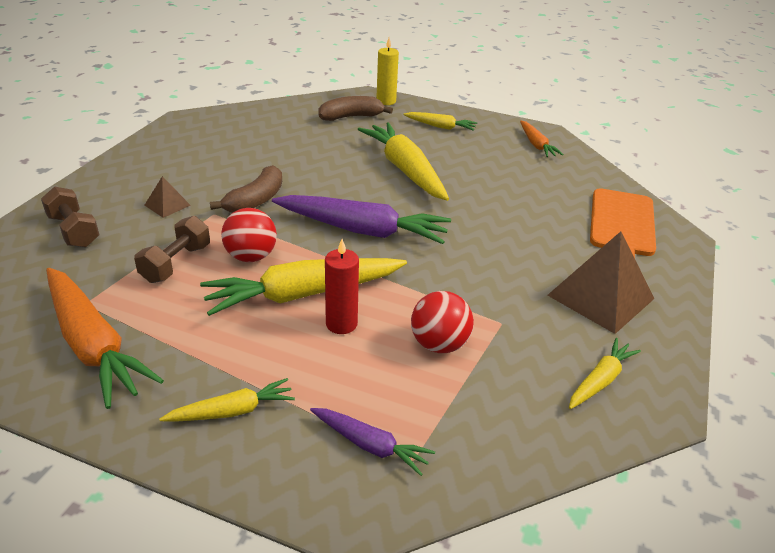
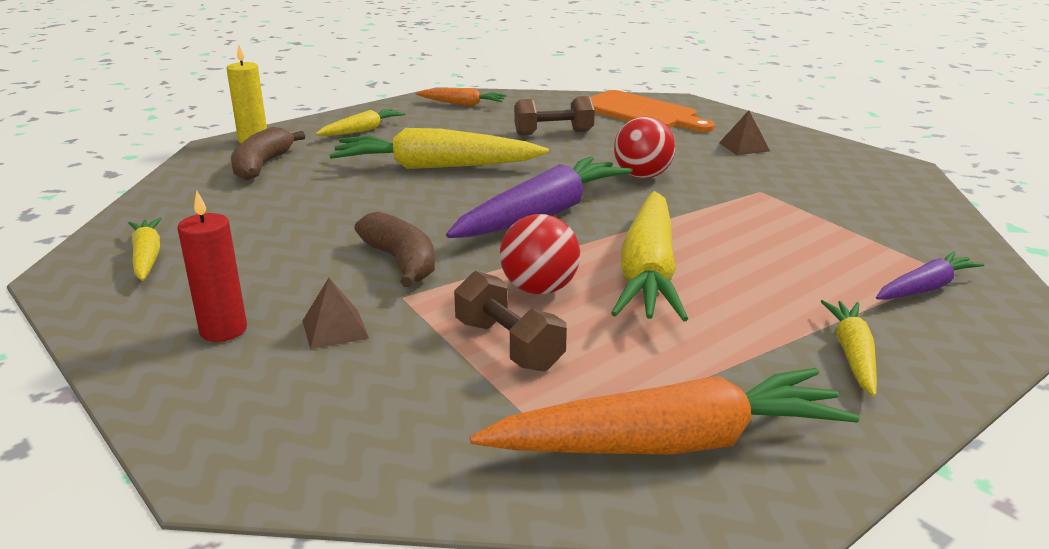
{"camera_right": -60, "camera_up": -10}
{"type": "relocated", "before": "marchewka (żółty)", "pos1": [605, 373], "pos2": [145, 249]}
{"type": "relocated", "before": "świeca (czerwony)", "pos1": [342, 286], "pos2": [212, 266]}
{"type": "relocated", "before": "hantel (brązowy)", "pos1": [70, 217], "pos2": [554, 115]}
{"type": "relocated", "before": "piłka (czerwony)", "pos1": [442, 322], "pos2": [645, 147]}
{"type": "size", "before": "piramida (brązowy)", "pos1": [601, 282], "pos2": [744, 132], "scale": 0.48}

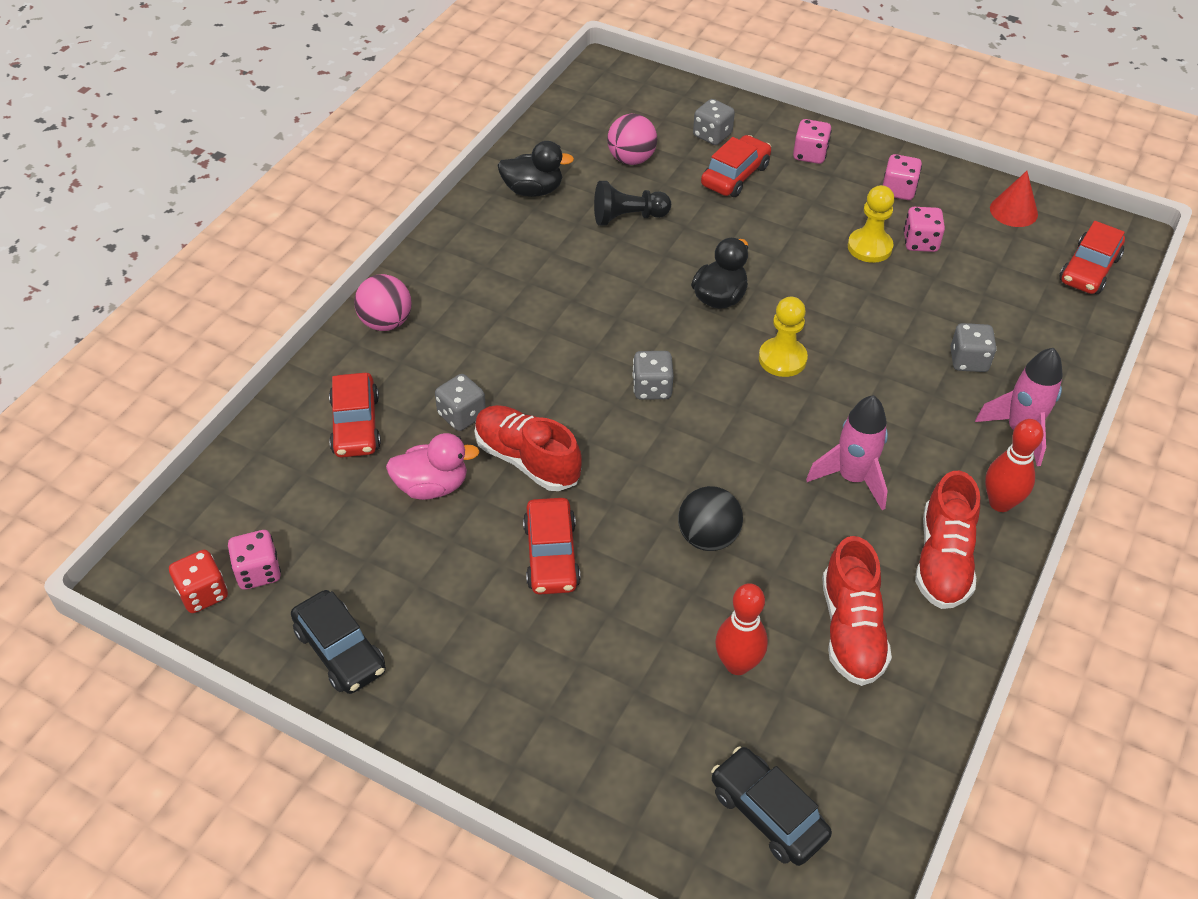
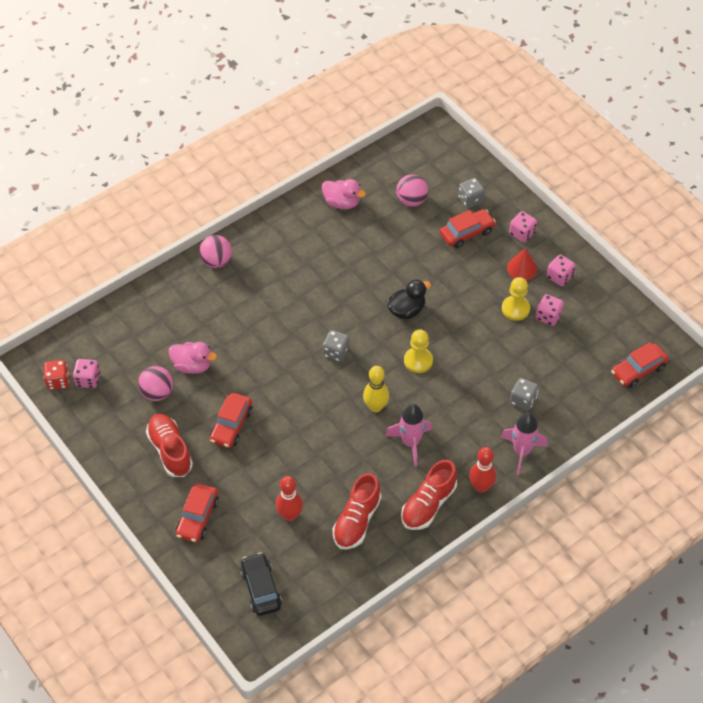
{"camera_right": 25, "camera_up": 5}
{"type": "appeared", "after": "piłka (różowy)", "pos2": [155, 383]}
{"type": "relocated", "before": "but (czerwony)", "pos1": [528, 448], "pos2": [169, 445]}
{"type": "relocated", "before": "samochód (czerwony)", "pos1": [355, 415], "pos2": [197, 512]}
{"type": "colour", "before": "kaczka (czarny)", "after": "kaczka (różowy)", "pos1": [535, 169], "pos2": [344, 194]}
{"type": "appeared", "after": "kręgiel (żółty)", "pos2": [376, 389]}
{"type": "relocated", "before": "stożek (czerwony)", "pos1": [1014, 199], "pos2": [522, 264]}
{"type": "missing", "before": "samochód (czarny)", "pos1": [338, 642]}
{"type": "missing", "before": "kostka do gry (szary)", "pos1": [460, 402]}
{"type": "missing", "before": "pionek (czarny)", "pos1": [632, 203]}
{"type": "missing", "before": "piłka (czarny)", "pos1": [710, 518]}

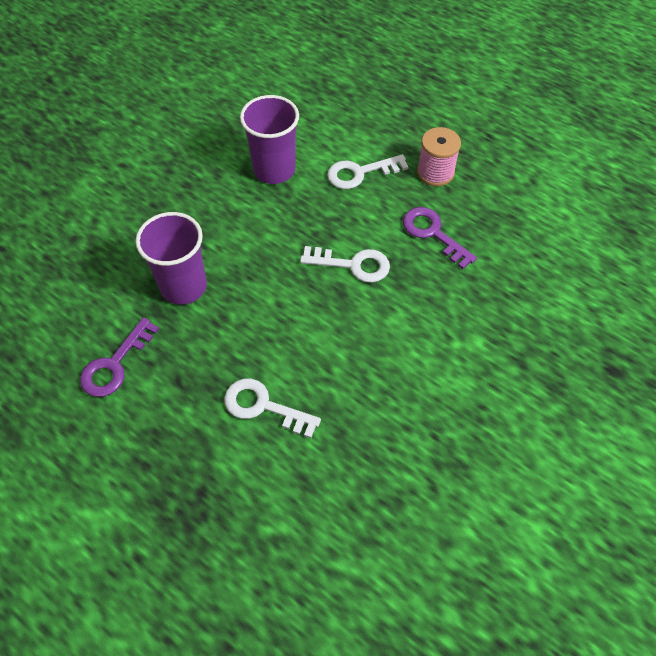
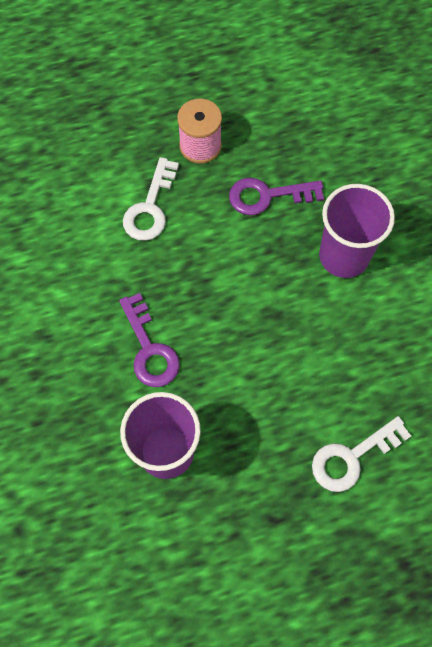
{"camera_right": -55, "camera_up": 10}
{"type": "relocated", "before": "klucz (fioletowy)", "pos1": [119, 357], "pos2": [149, 340]}
{"type": "relocated", "before": "szklanka (fioletowy)", "pos1": [269, 139], "pos2": [357, 231]}
{"type": "missing", "before": "klucz (biały)", "pos1": [345, 264]}

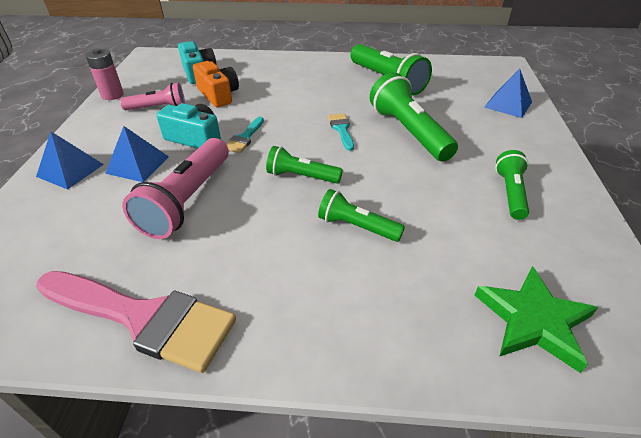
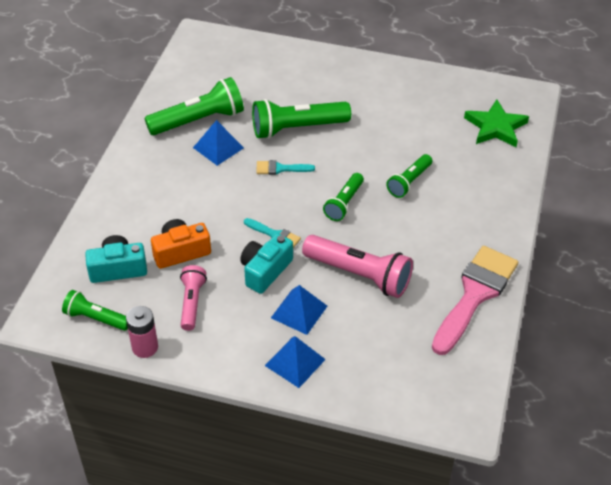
{"camera_right": -80, "camera_up": 5}
{"type": "relocated", "before": "latarka (zielony)", "pos1": [512, 185], "pos2": [95, 310]}
{"type": "relocated", "before": "piramida (niebieski)", "pos1": [508, 93], "pos2": [218, 143]}

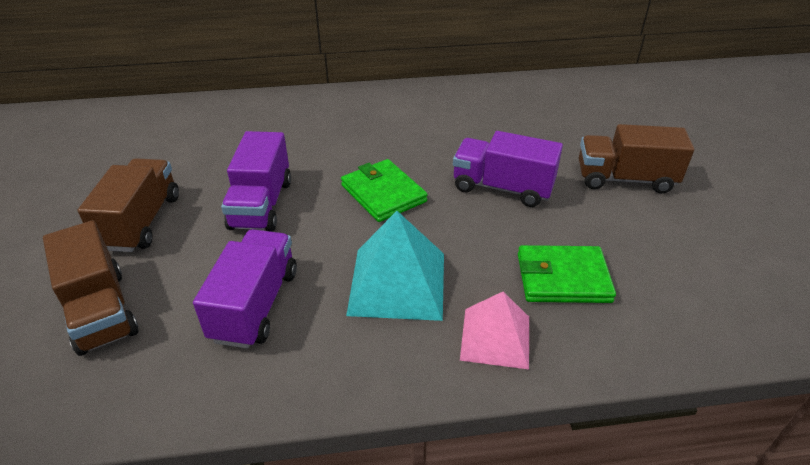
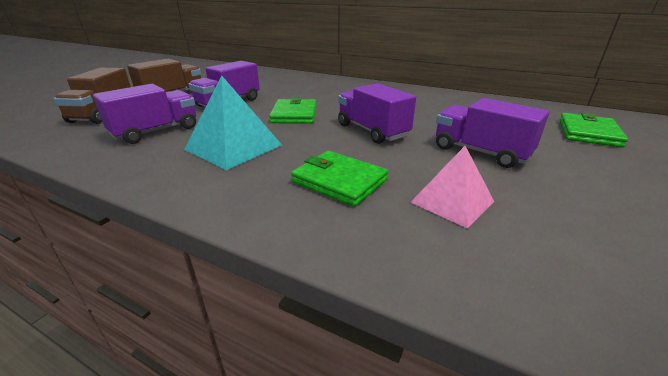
{"camera_right": 35, "camera_up": -10}
{"type": "relocated", "before": "piramida (różowy)", "pos1": [494, 331], "pos2": [452, 187]}
{"type": "colour", "before": "ciężarówka (brązowy)", "after": "ciężarówka (fioletowy)", "pos1": [636, 159], "pos2": [492, 133]}
{"type": "appeared", "after": "portfel (zielony)", "pos2": [593, 130]}

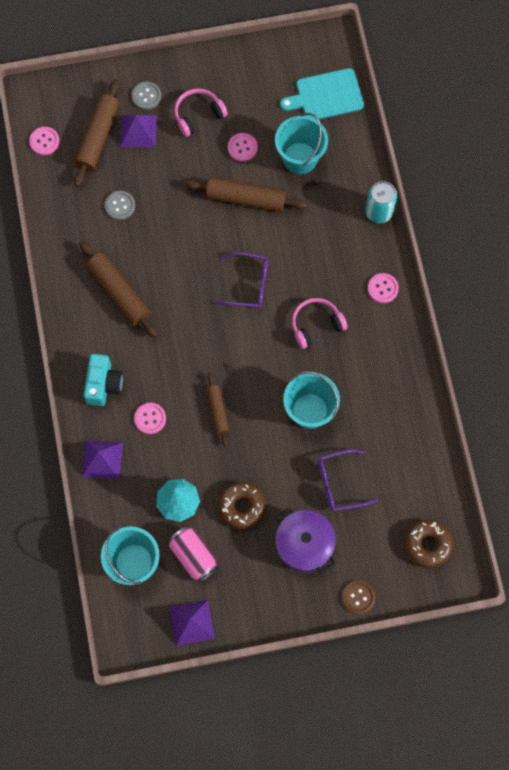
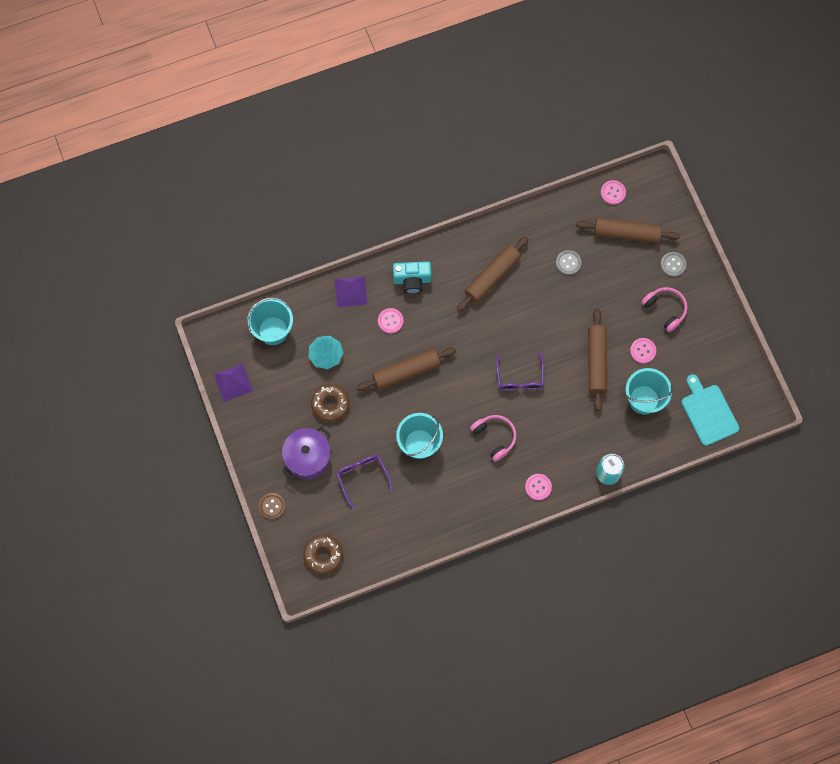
{"camera_right": 80, "camera_up": 0}
{"type": "size", "before": "wałek do ciasta (brązowy)", "pos1": [217, 410], "pos2": [406, 369], "scale": 1.68}
{"type": "missing", "before": "piramida (fioletowy)", "pos1": [138, 131]}
{"type": "missing", "before": "puszka (różowy)", "pos1": [194, 554]}

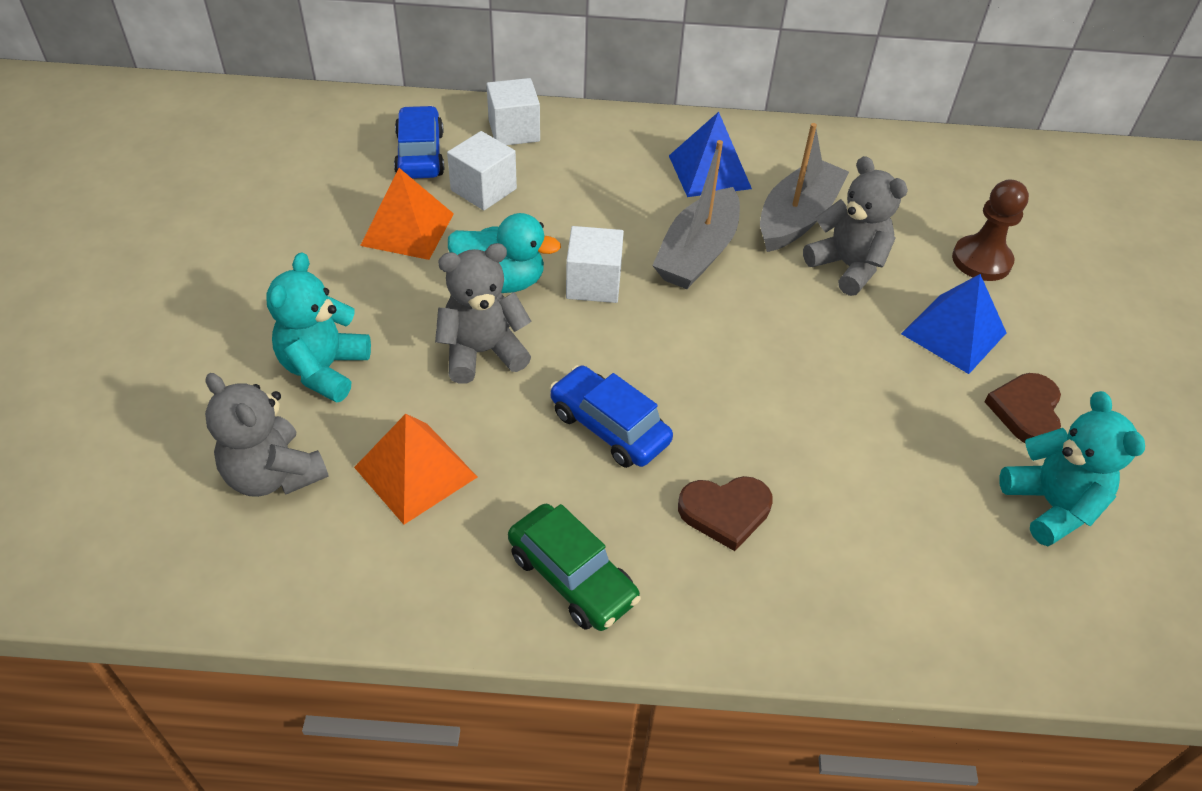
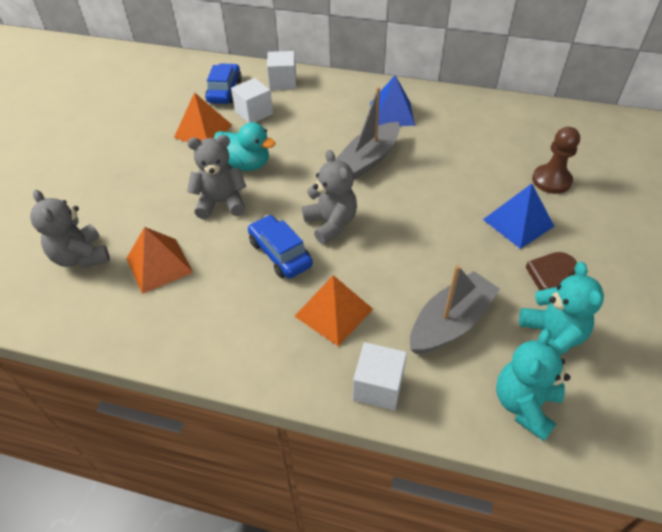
{"camera_right": 15, "camera_up": 0}
{"type": "exchanged", "before": "serce (brązowy)", "after": "piramida (pomarańczowy)", "pos1": [725, 513], "pos2": [333, 310]}
{"type": "relocated", "before": "miś (szary)", "pos1": [855, 226], "pos2": [329, 197]}
{"type": "relocated", "before": "sześcian (biały)", "pos1": [595, 264], "pos2": [380, 376]}
{"type": "relocated", "before": "łódka (szary)", "pos1": [804, 187], "pos2": [455, 309]}
{"type": "relocated", "before": "miś (turkusowy)", "pos1": [318, 327], "pos2": [533, 385]}
{"type": "missing", "before": "samochód (zielony)", "pos1": [574, 567]}

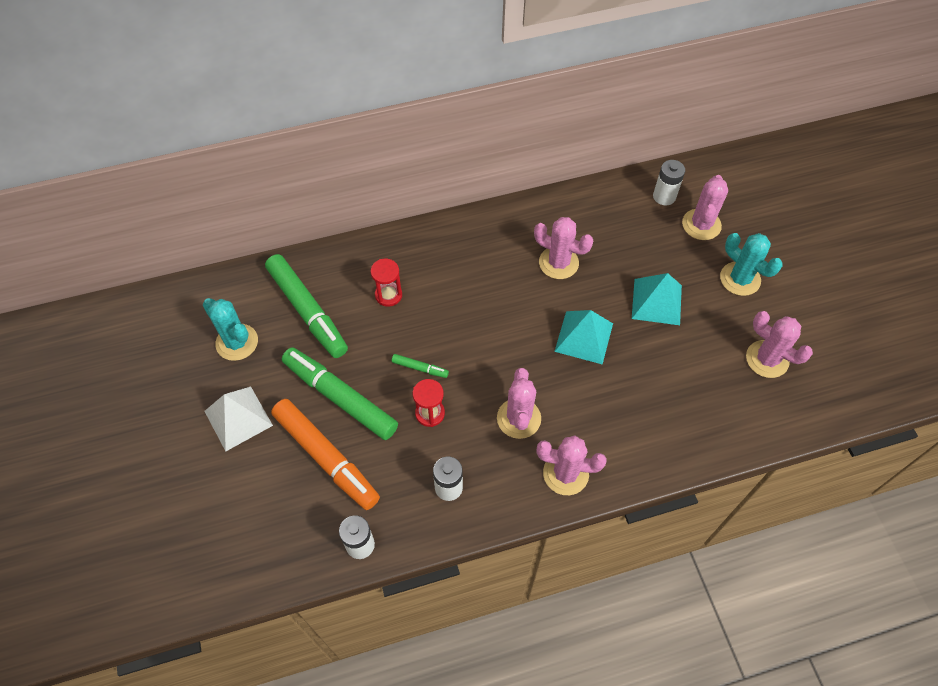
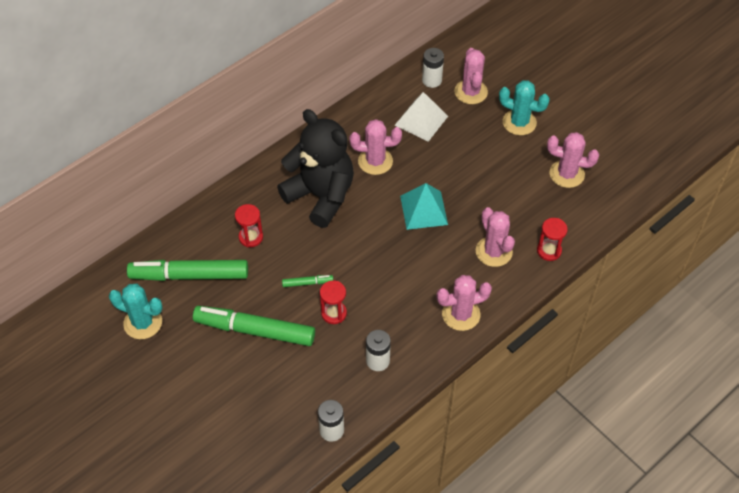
{"camera_right": -25, "camera_up": -5}
{"type": "spun", "before": "flamaster (zielony)", "pos1": [306, 306], "pos2": [187, 270], "turn": 150}
{"type": "appeared", "after": "miś (czarny)", "pos2": [315, 168]}
{"type": "relocated", "before": "piramida (biały)", "pos1": [238, 418], "pos2": [421, 117]}
{"type": "relocated", "before": "kaktus (różowy)", "pos1": [519, 403], "pos2": [495, 237]}
{"type": "appeared", "after": "klepsydra (czerwony)", "pos2": [552, 239]}
{"type": "missing", "before": "flamaster (pomarańczowy)", "pos1": [325, 454]}
{"type": "missing", "before": "piramida (turkusowy)", "pos1": [657, 299]}

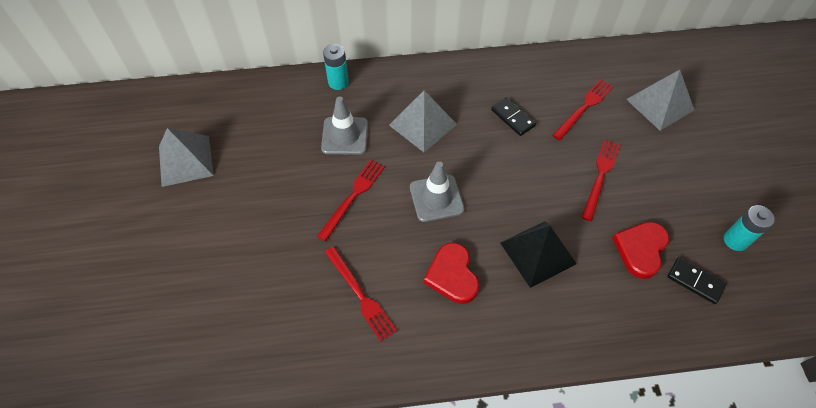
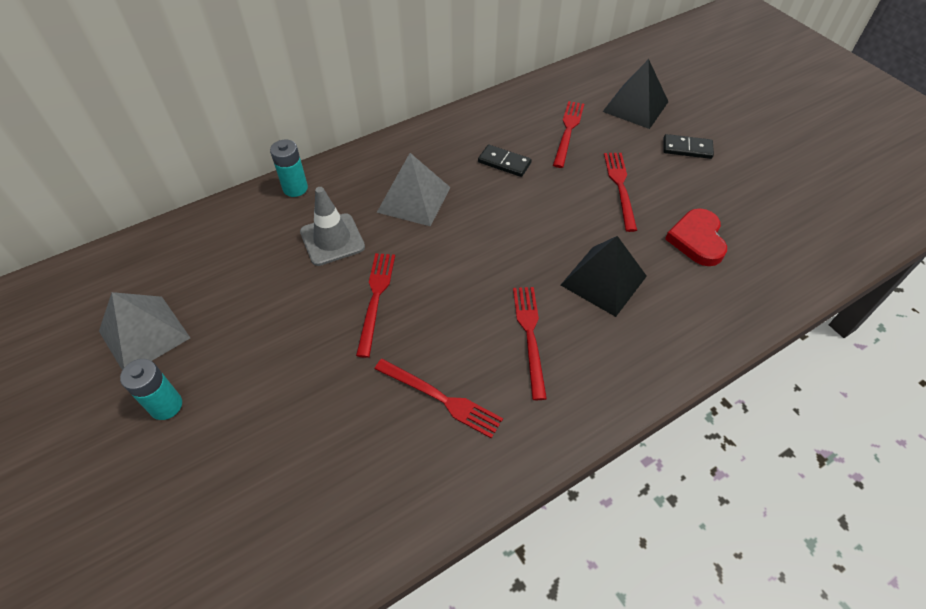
{"camera_right": -25, "camera_up": -5}
{"type": "relocated", "before": "bateria (turkusowy)", "pos1": [749, 228], "pos2": [151, 389]}
{"type": "exchanged", "before": "serce (czerwony)", "after": "widelec (czerwony)", "pos1": [451, 273], "pos2": [530, 343]}
{"type": "colour", "before": "piramida (szary)", "after": "piramida (czarny)", "pos1": [660, 100], "pos2": [635, 94]}
{"type": "relocated", "before": "kostka domina (czarny)", "pos1": [696, 280], "pos2": [688, 146]}
{"type": "missing", "before": "pachołek (szary)", "pos1": [437, 191]}

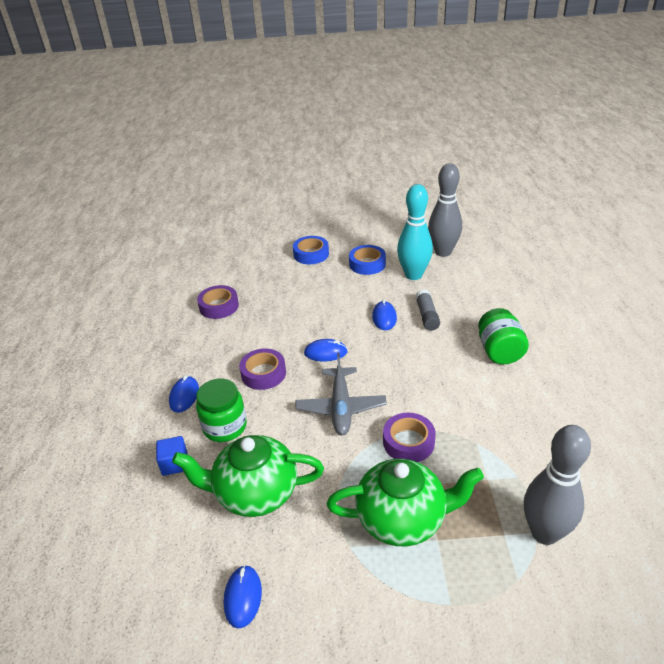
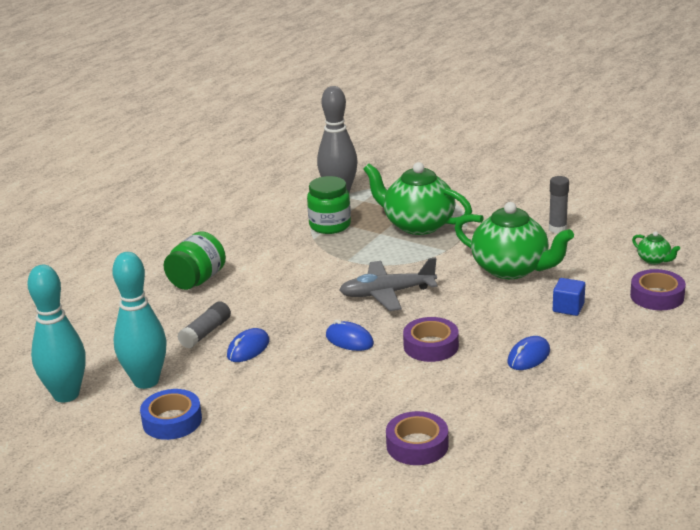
{"camera_right": -145, "camera_up": -10}
{"type": "colour", "before": "kręgiel (szary)", "after": "kręgiel (turkusowy)", "pos1": [445, 210], "pos2": [56, 334]}
{"type": "relocated", "before": "słoik (zielony)", "pos1": [221, 410], "pos2": [329, 205]}
{"type": "spun", "before": "samolot (szary)", "pos1": [341, 393], "pos2": [388, 284], "turn": -135}
{"type": "exchanged", "before": "myszka (niebieski)", "after": "klej w sztyfcie (szary)", "pos1": [243, 596], "pos2": [559, 204]}
{"type": "relocated", "before": "taśma klejąca (fioletowy)", "pos1": [409, 437], "pos2": [658, 289]}
{"type": "appeared", "after": "imbryk (zielony)", "pos2": [656, 247]}
{"type": "missing", "before": "taśma klejąca (niebieski)", "pos1": [311, 250]}

